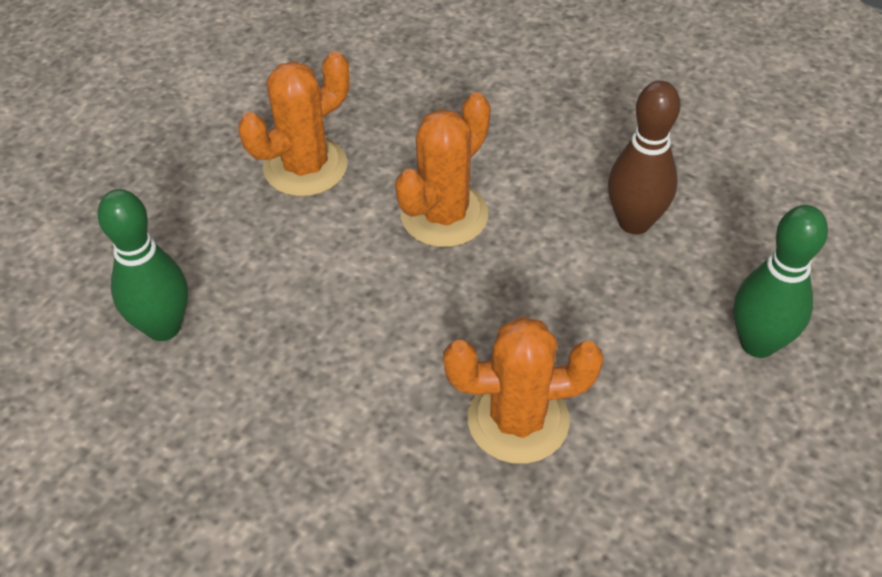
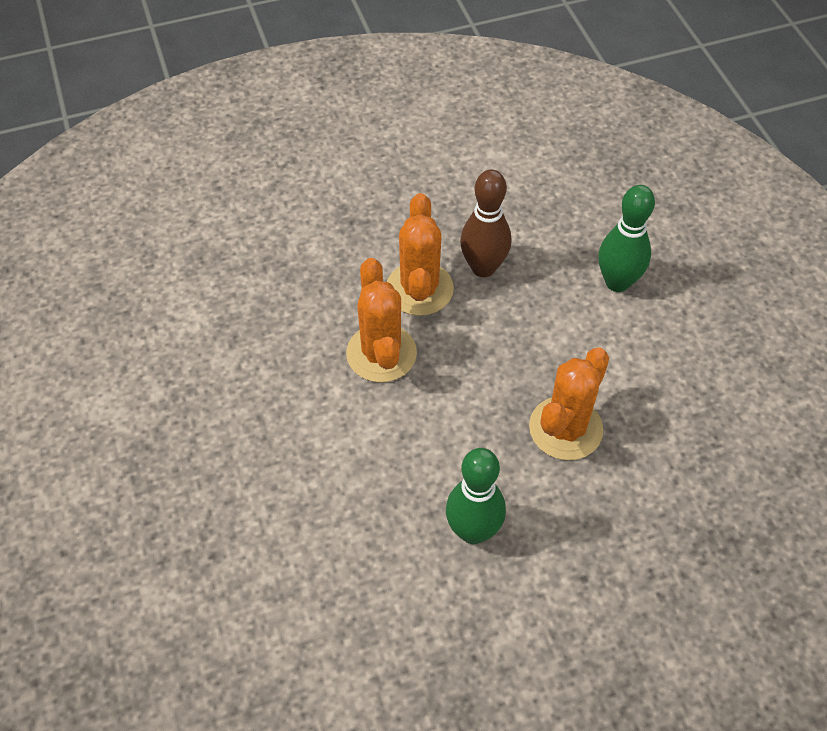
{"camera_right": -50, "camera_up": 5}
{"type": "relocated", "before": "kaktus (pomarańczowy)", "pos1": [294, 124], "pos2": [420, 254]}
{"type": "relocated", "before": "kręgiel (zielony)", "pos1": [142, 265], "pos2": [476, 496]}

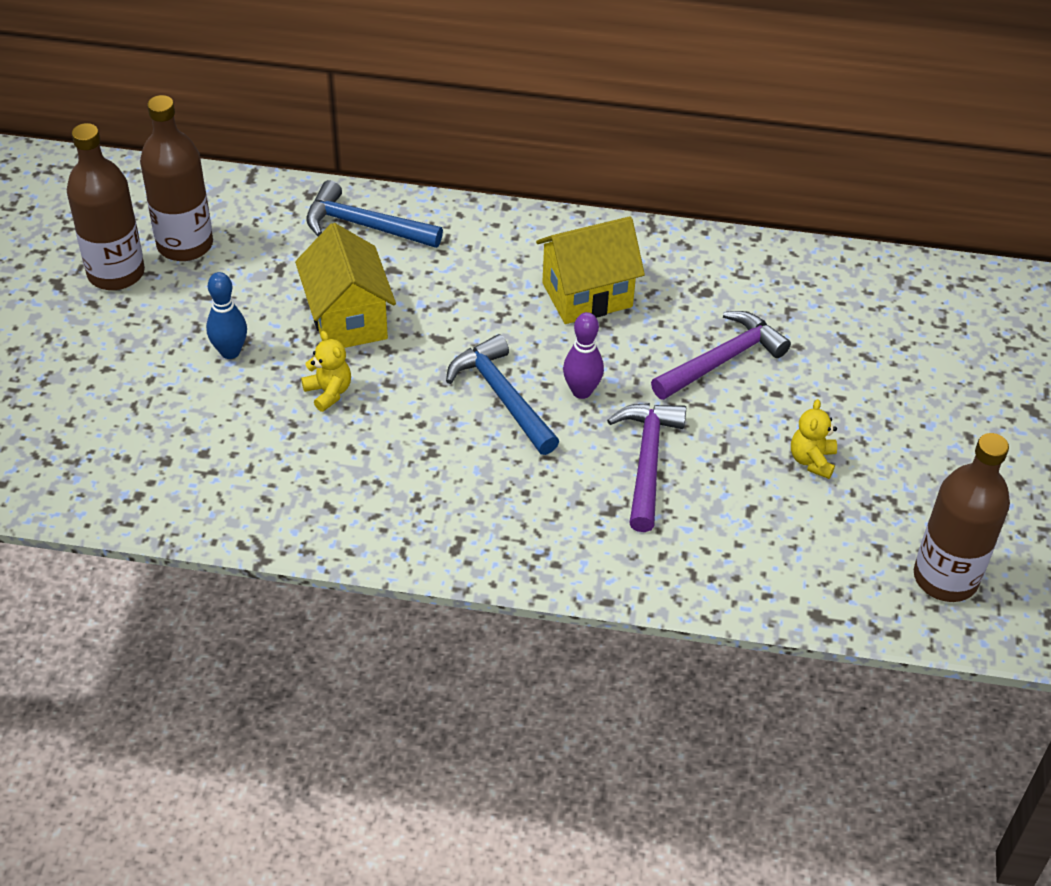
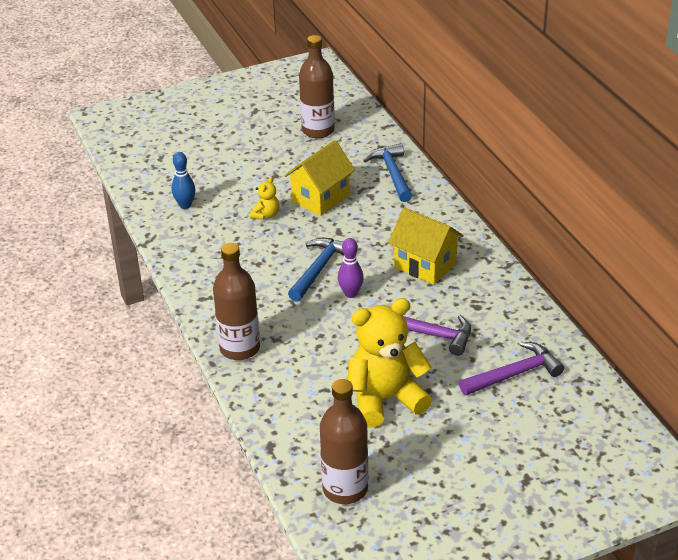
{"camera_right": 60, "camera_up": -10}
{"type": "relocated", "before": "kręgiel (niebieski)", "pos1": [226, 315], "pos2": [183, 180]}
{"type": "relocated", "before": "butelka (brązowy)", "pos1": [106, 206], "pos2": [236, 301]}
{"type": "size", "before": "miś (żółty)", "pos1": [814, 439], "pos2": [390, 363], "scale": 2.31}
{"type": "relocated", "before": "młotek (fioletowy)", "pos1": [646, 467], "pos2": [511, 369]}

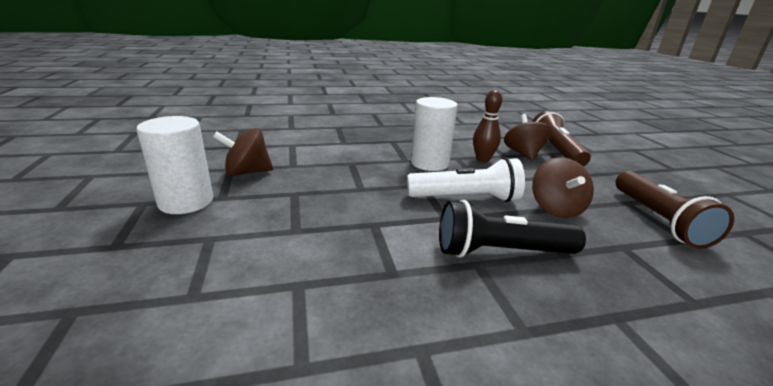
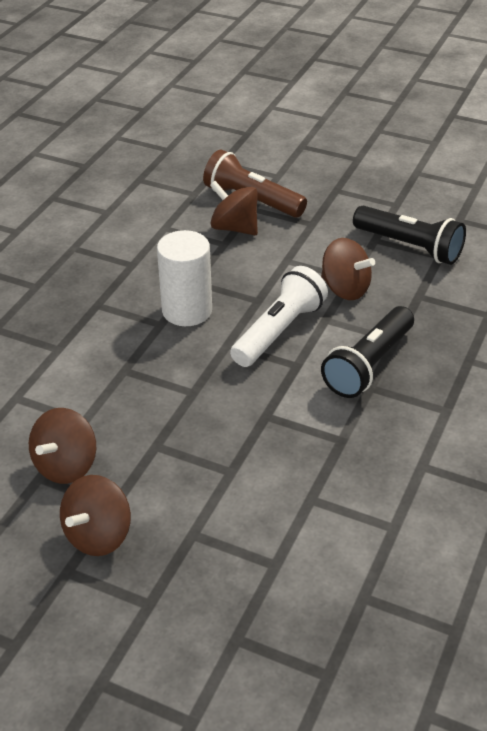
{"camera_right": -50, "camera_up": 15}
{"type": "exchanged", "before": "walec (biały)", "after": "bączek (brązowy)", "pos1": [174, 165], "pos2": [95, 515]}
{"type": "colour", "before": "latarka (brązowy)", "after": "latarka (czarny)", "pos1": [674, 210], "pos2": [409, 235]}
{"type": "missing", "before": "kręgiel (brązowy)", "pos1": [488, 126]}

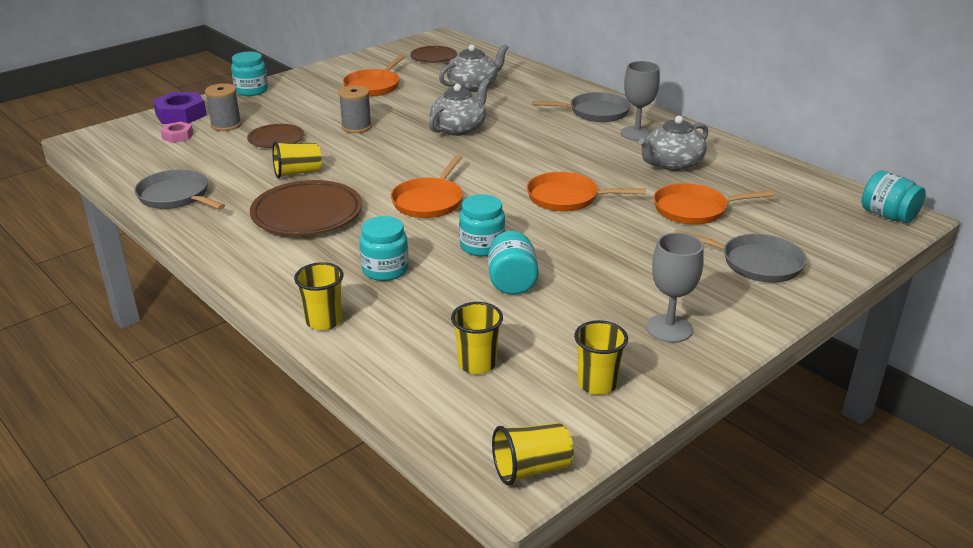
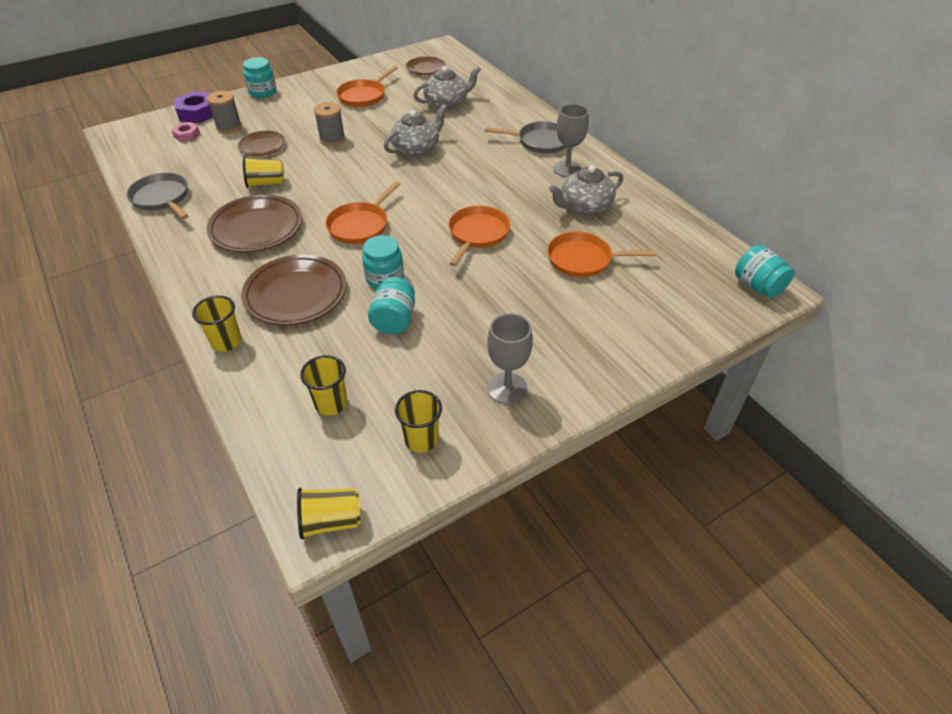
{"camera_right": 10, "camera_up": 15}
{"type": "exchanged", "before": "słoik (turkusowy)", "after": "talerz (brązowy)", "pos1": [384, 248], "pos2": [294, 290]}
{"type": "spun", "before": "patelnia (pomarańczowy)", "pos1": [586, 192], "pos2": [479, 235], "turn": 90}
{"type": "missing", "before": "patelnia (szary)", "pos1": [740, 256]}

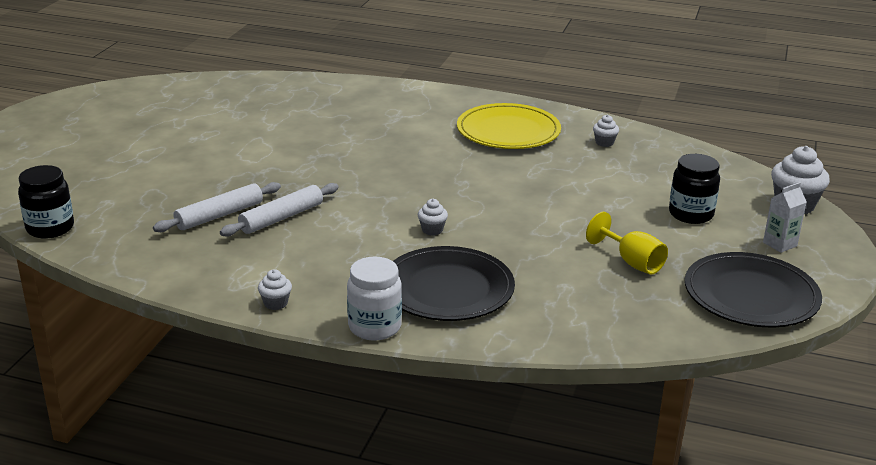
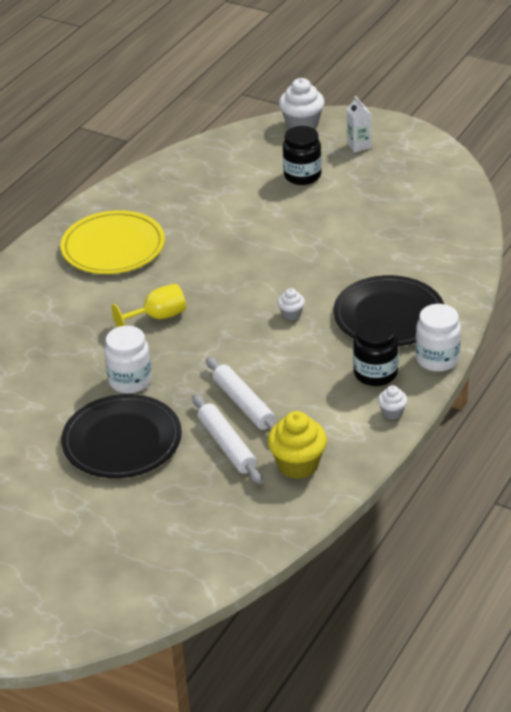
{"camera_right": -75, "camera_up": 10}
{"type": "relocated", "before": "talerz (czarny)", "pos1": [753, 289], "pos2": [121, 436]}
{"type": "appeared", "after": "słoik (biały)", "pos2": [128, 360]}
{"type": "relocated", "before": "kielich (żółty)", "pos1": [627, 243], "pos2": [149, 305]}
{"type": "appeared", "after": "muffinka (żółty)", "pos2": [297, 445]}
{"type": "relocated", "before": "słoik (czarny)", "pos1": [46, 201], "pos2": [376, 352]}
{"type": "missing", "before": "muffinka (biały)", "pos1": [606, 131]}

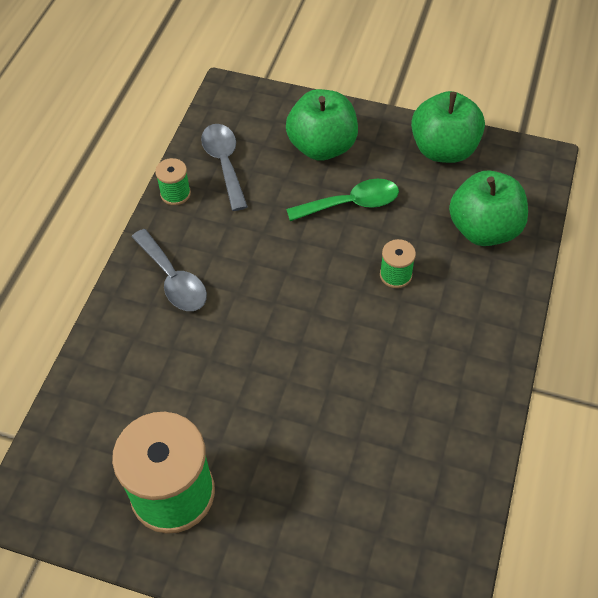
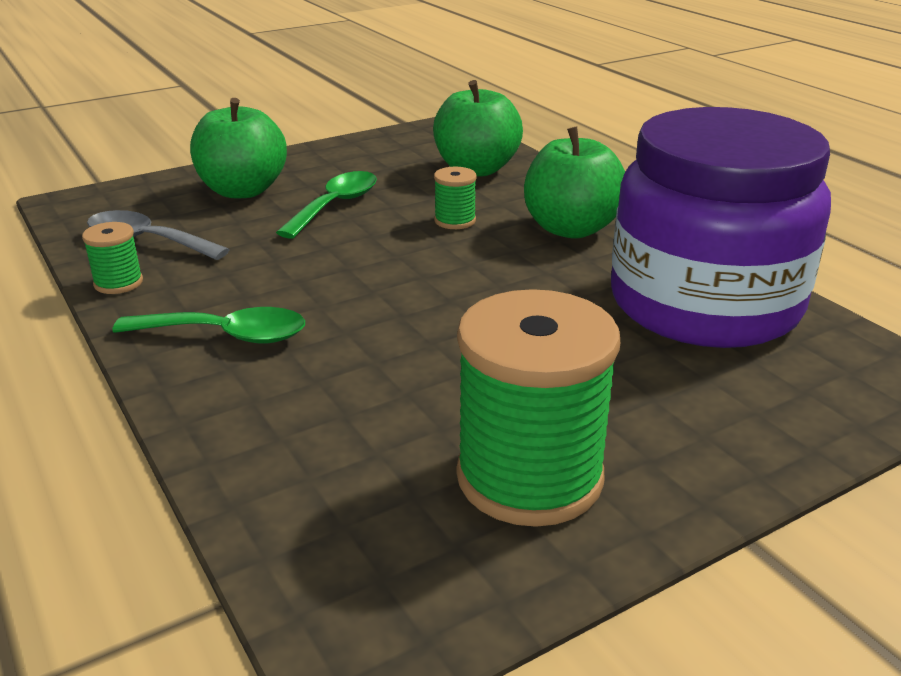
{"camera_right": -50, "camera_up": -25}
{"type": "colour", "before": "łyżka (szary)", "after": "łyżka (zielony)", "pos1": [169, 270], "pos2": [208, 325]}
{"type": "relocated", "before": "jabłko (zielony)", "pos1": [448, 127], "pos2": [574, 183]}
{"type": "appeared", "after": "słoik (fioletowy)", "pos2": [721, 227]}

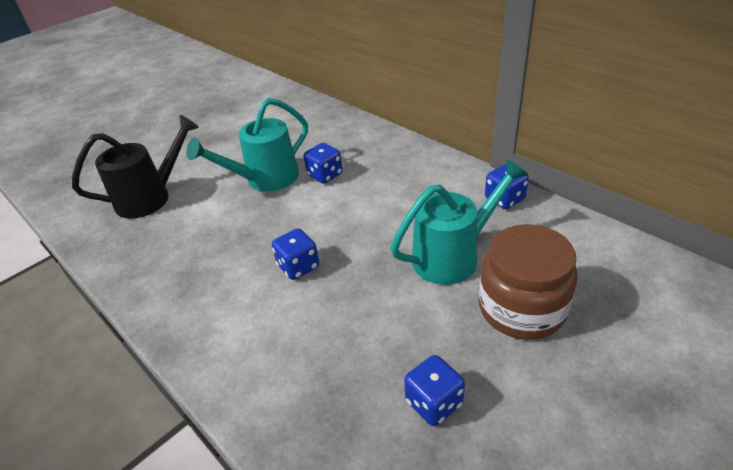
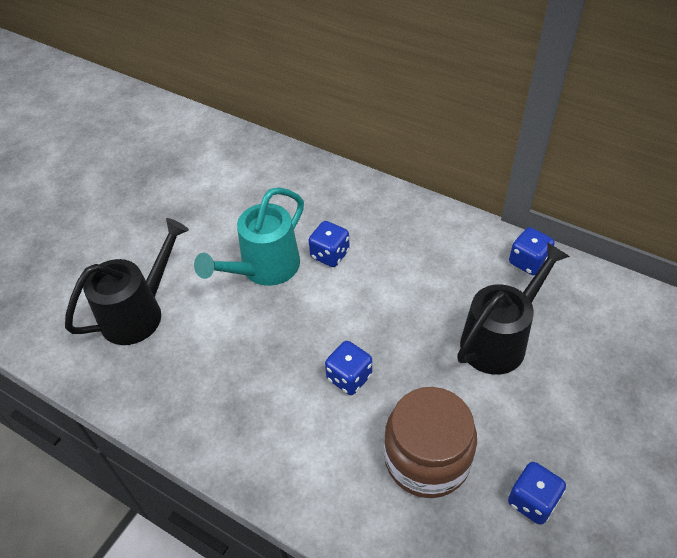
{"camera_right": -15, "camera_up": 10}
{"type": "relocated", "before": "słoik (brązowy)", "pos1": [528, 282], "pos2": [430, 442]}
{"type": "colour", "before": "konewka (turkusowy)", "after": "konewka (czarny)", "pos1": [459, 222], "pos2": [513, 308]}

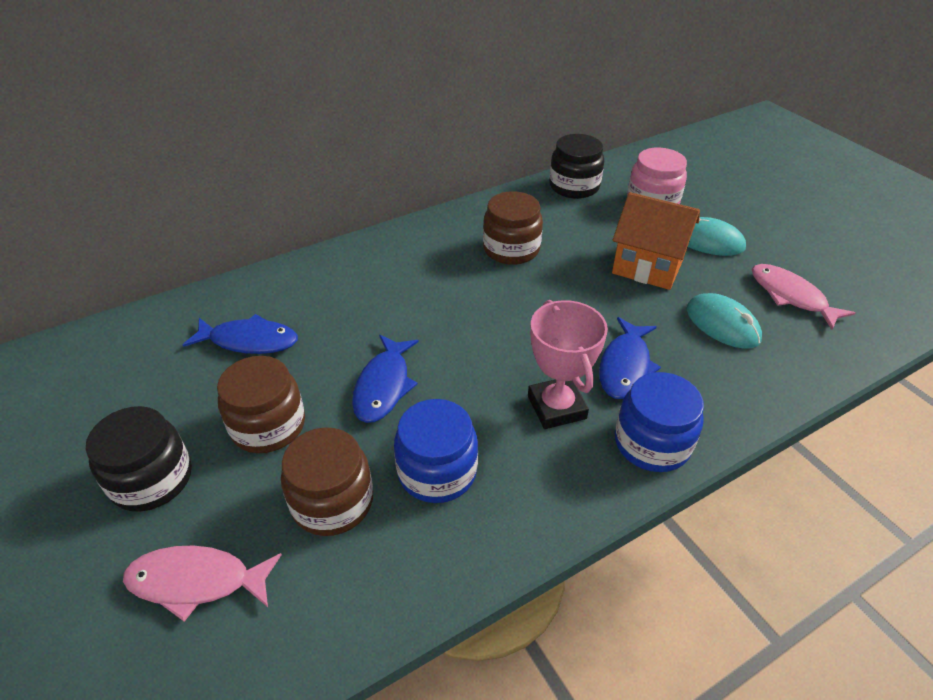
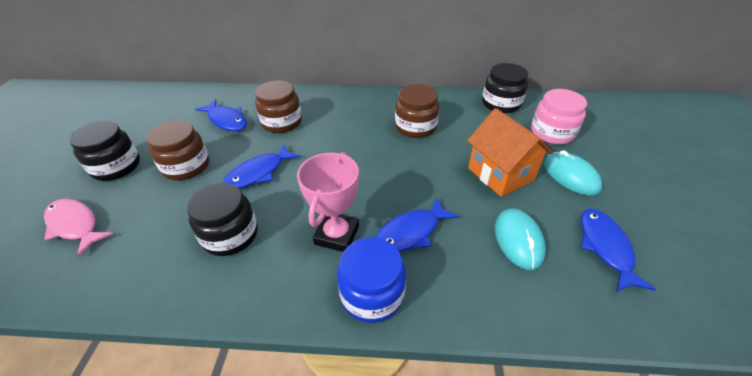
{"camera_right": 35, "camera_up": 0}
{"type": "colour", "before": "słoik (niebieski)", "after": "słoik (czarny)", "pos1": [436, 451], "pos2": [222, 219]}
{"type": "relocated", "before": "słoik (brązowy)", "pos1": [327, 481], "pos2": [278, 106]}
{"type": "colour", "before": "ryba (różowy)", "after": "ryba (niebieski)", "pos1": [803, 297], "pos2": [619, 250]}

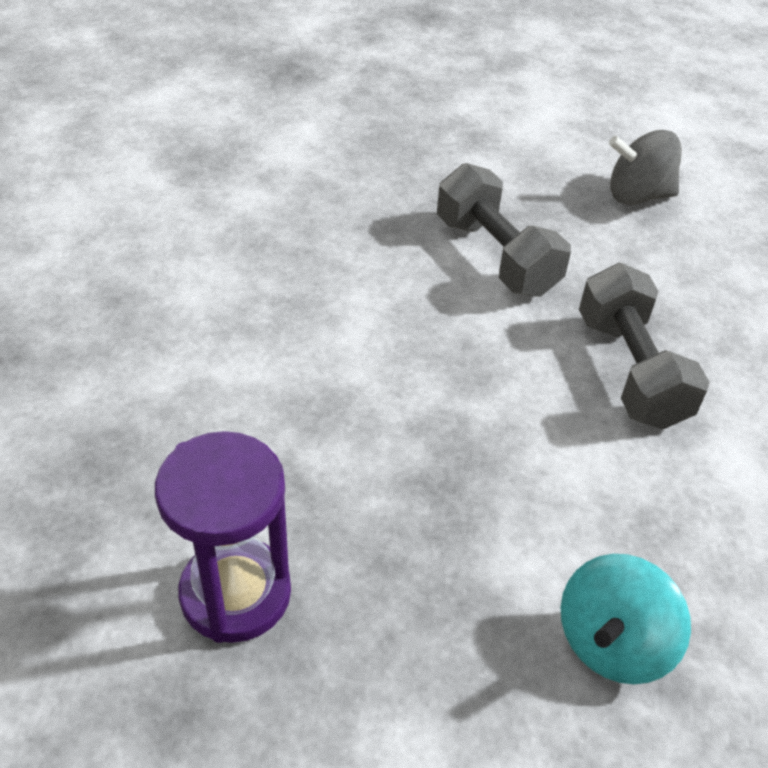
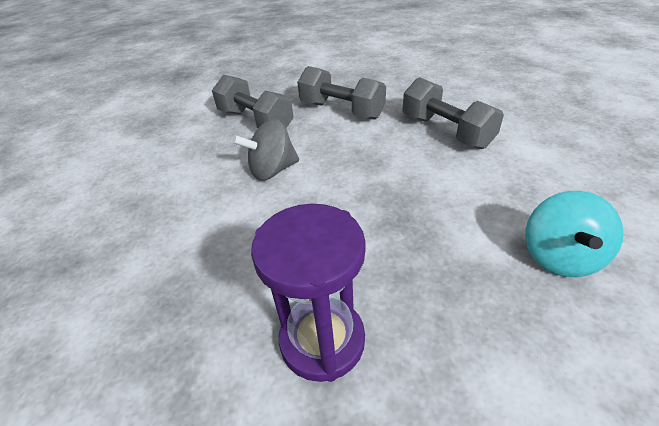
{"camera_right": -20, "camera_up": -5}
{"type": "appeared", "after": "hantel (szary)", "pos2": [253, 101]}
{"type": "relocated", "before": "bączek (szary)", "pos1": [645, 167], "pos2": [265, 150]}

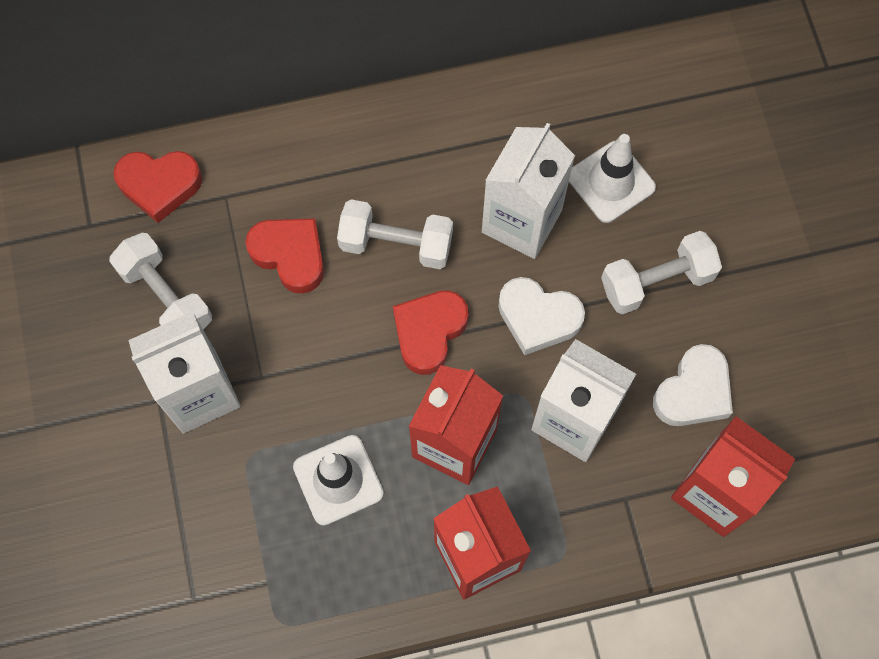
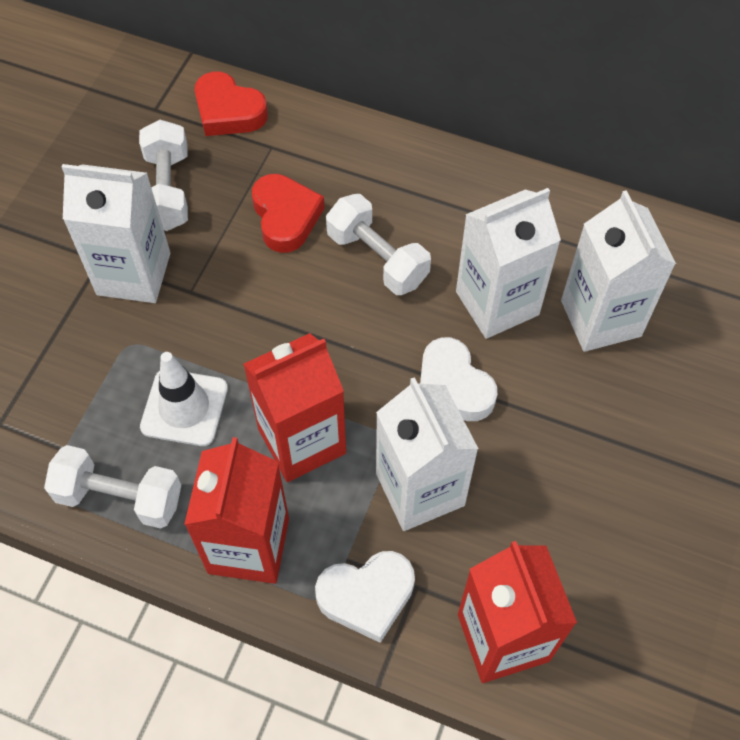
{"camera_right": 35, "camera_up": -10}
{"type": "relocated", "before": "hantel (biały)", "pos1": [661, 272], "pos2": [112, 487]}
{"type": "relocated", "before": "serce (biały)", "pos1": [693, 385], "pos2": [365, 597]}
{"type": "exchanged", "before": "pachołek (biały)", "after": "karton mleka (biały)", "pos1": [612, 178], "pos2": [618, 271]}
{"type": "missing", "before": "serce (czerwony)", "pos1": [431, 332]}

